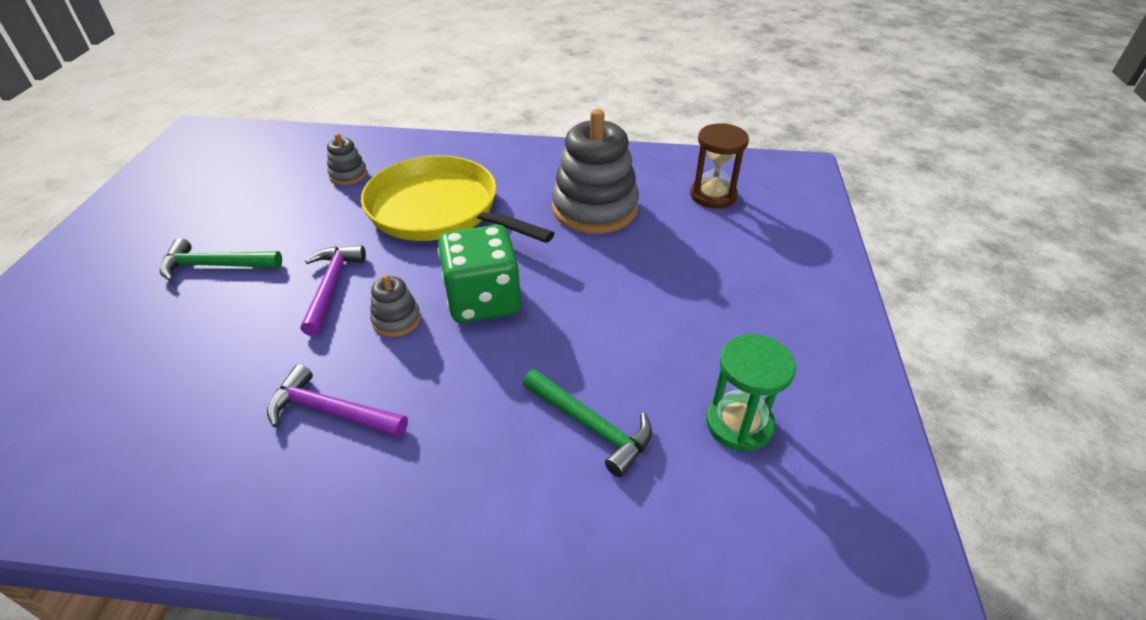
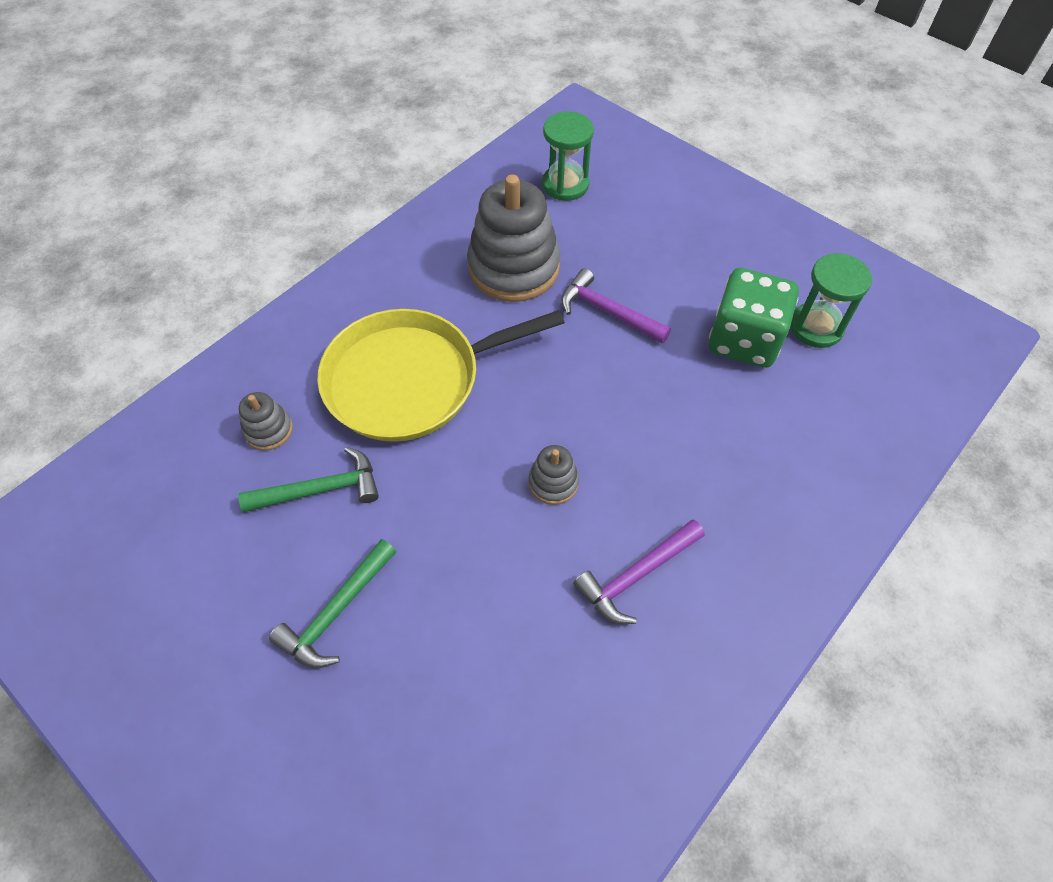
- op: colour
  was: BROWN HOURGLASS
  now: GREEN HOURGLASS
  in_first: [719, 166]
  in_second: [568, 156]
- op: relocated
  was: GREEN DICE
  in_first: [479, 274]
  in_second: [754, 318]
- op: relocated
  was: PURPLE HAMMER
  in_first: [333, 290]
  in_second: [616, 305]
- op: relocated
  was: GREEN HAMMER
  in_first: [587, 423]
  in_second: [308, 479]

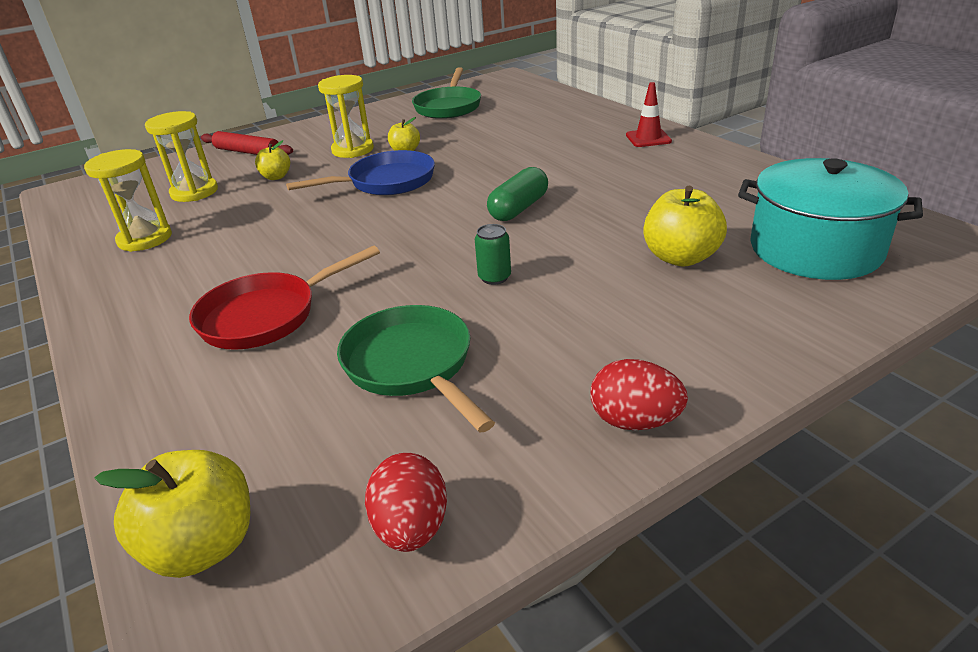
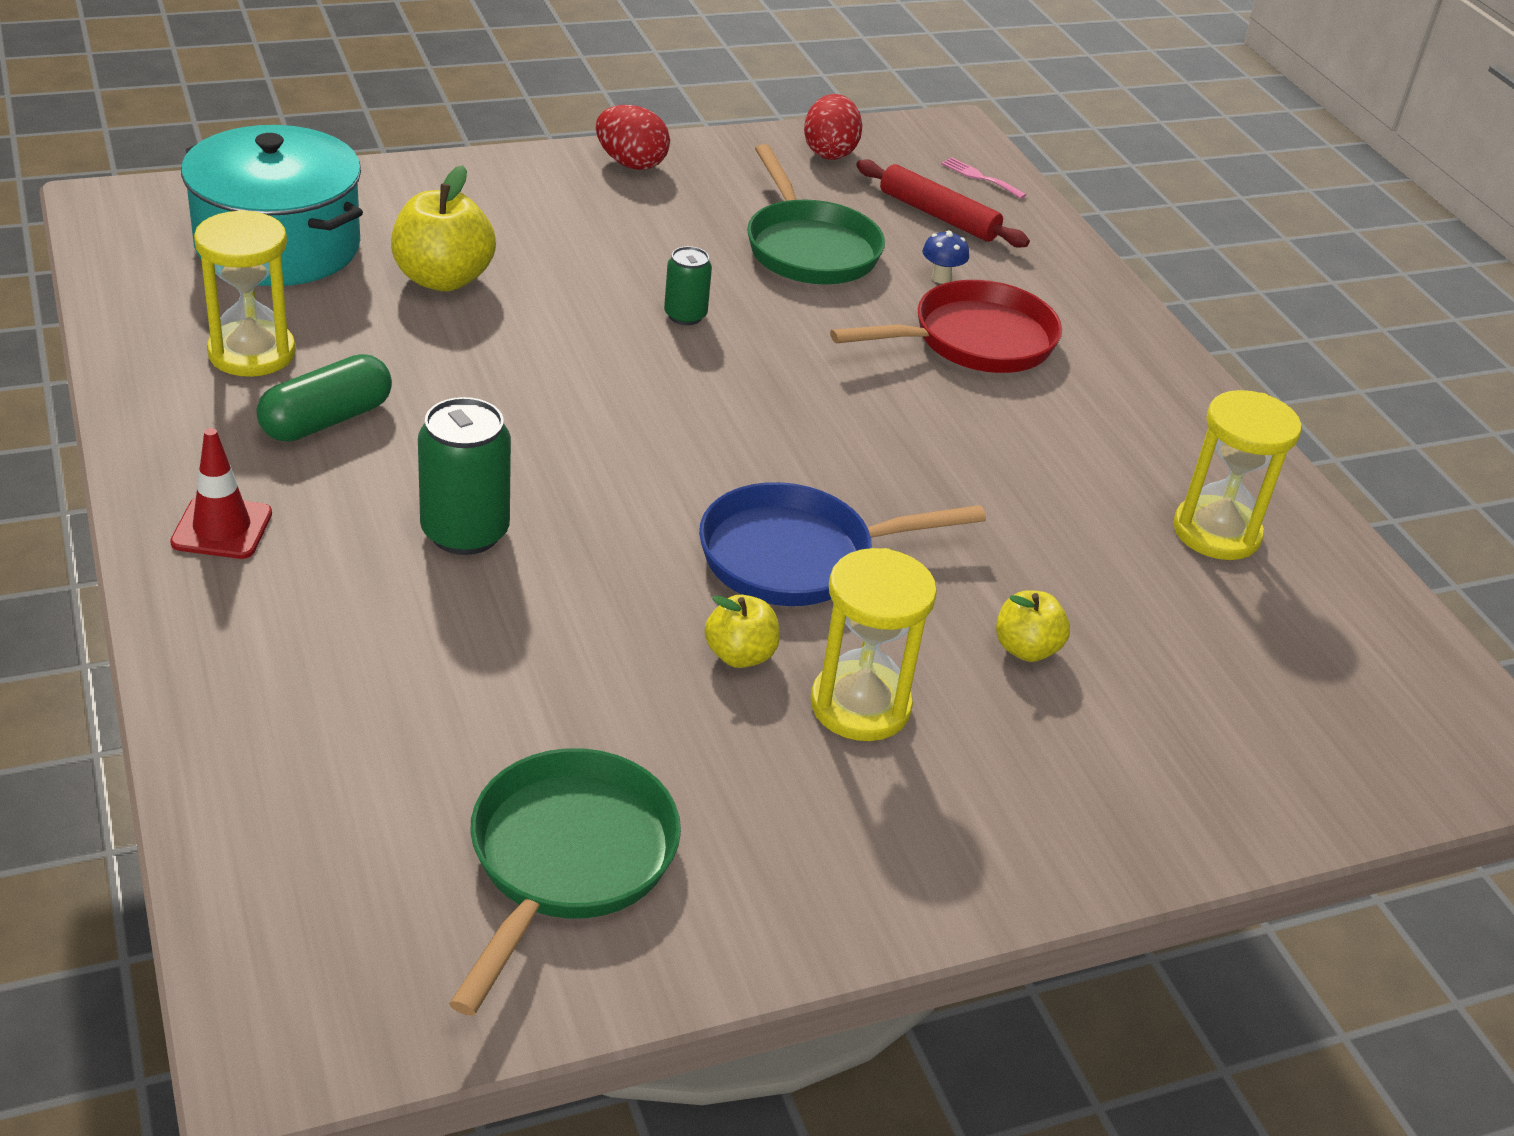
- op: relocated
  was: YELLOW HOURGLASS
  in_first: [181, 156]
  in_second: [245, 293]
- op: relocated
  was: RED ROLLING PIN
  in_first: [247, 143]
  in_second: [943, 203]
- op: relocated
  was: GREEN CAPSULE
  in_first: [517, 194]
  in_second: [324, 398]
- op: exchanged
  was: YELLOW APPLE
  now: PINK FORK
  in_first: [172, 514]
  in_second: [984, 178]
- op: appeared
  now: BLUE MUSHROOM
  in_second: [945, 257]
- op: appeared
  now: GREEN CAN
  in_second: [464, 476]

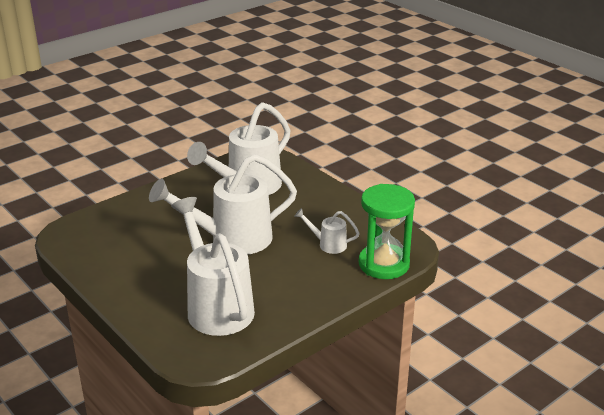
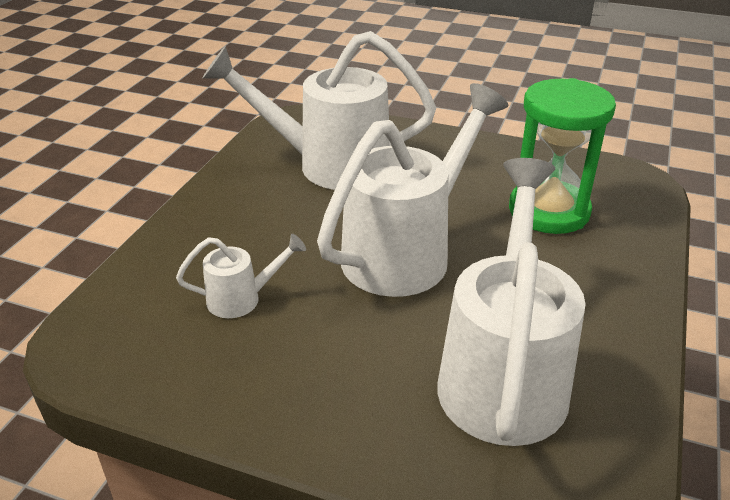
- op: relocated
  was: GREEN HOURGLASS
  in_first: [387, 231]
  in_second: [562, 156]
- op: spun
  was: WHITE WATERING CAN
  in_first: [213, 266]
  in_second: [319, 110]
  clockwise: 150

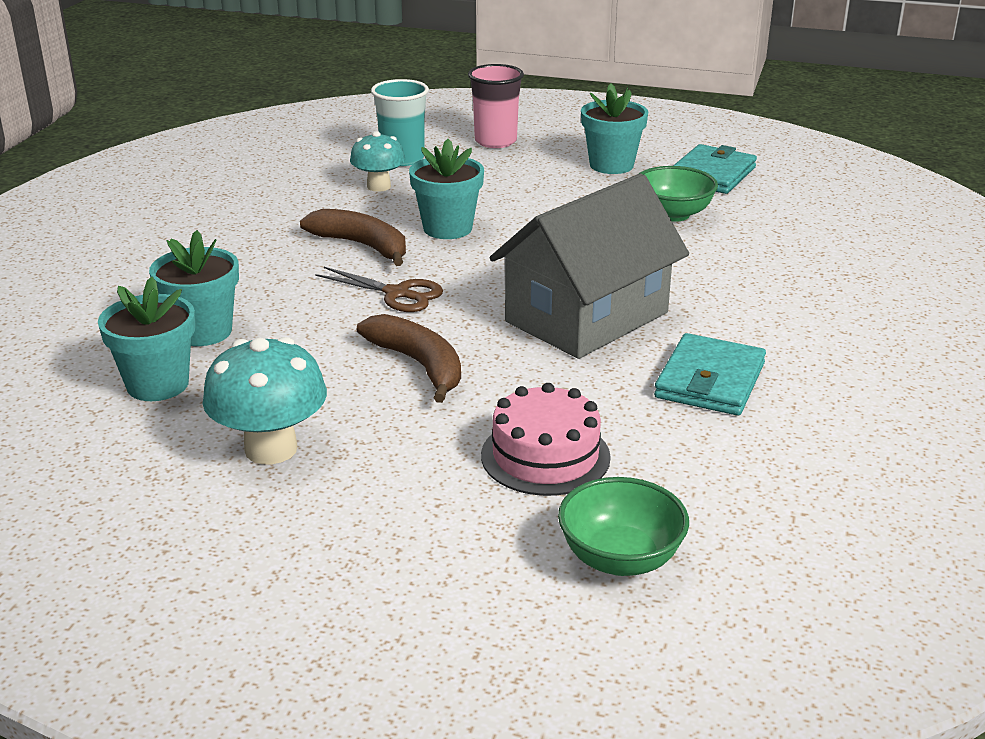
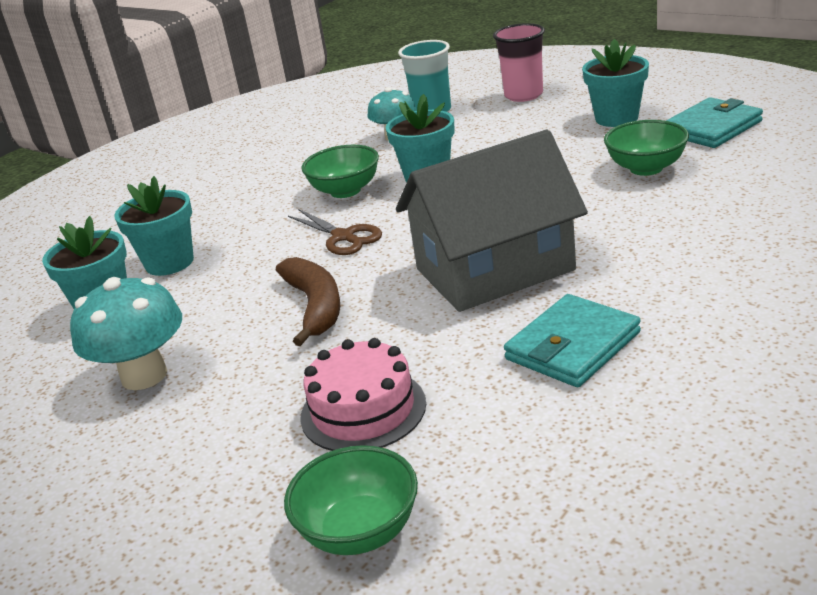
- op: exchanged
  was: BROWN BANANA
  now: GREEN BOWL
  in_first: [353, 237]
  in_second: [340, 171]

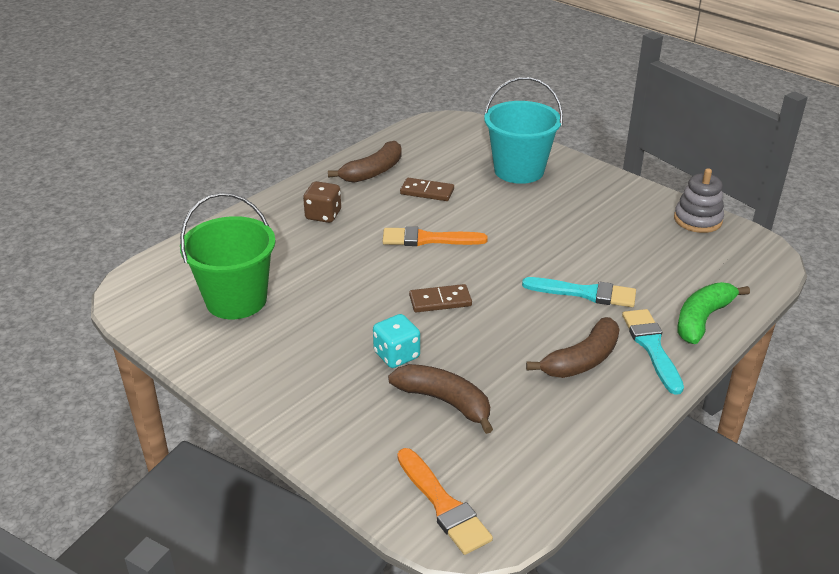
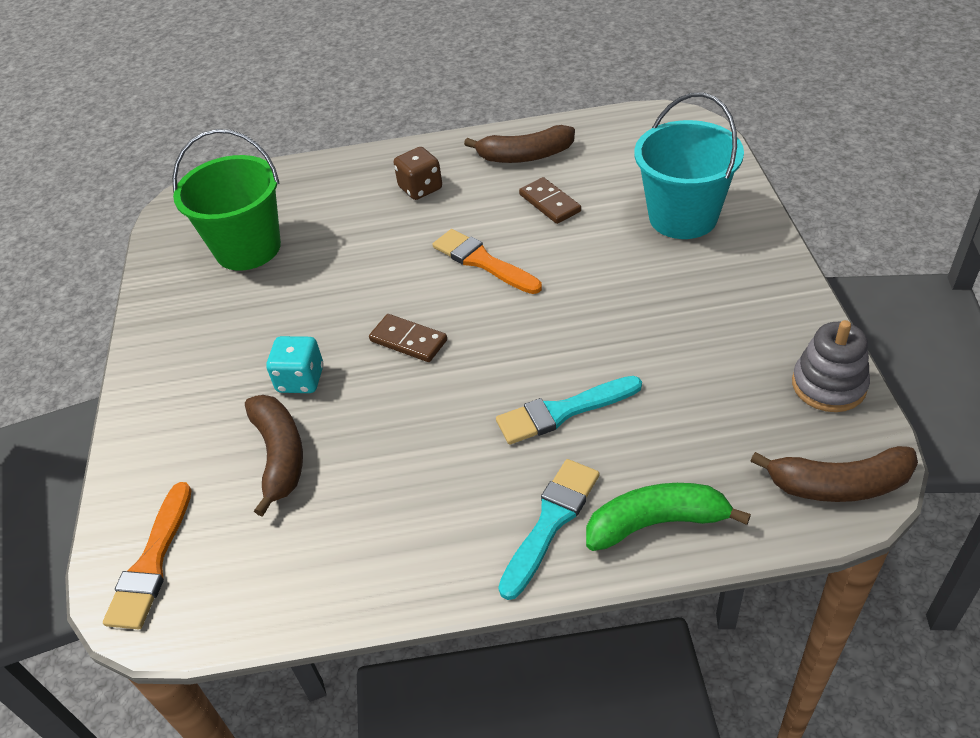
- op: spun
  was: TURQUOISE BRUSH
  in_first: [579, 292]
  in_second: [569, 410]
  clockwise: 105
- op: relocated
  was: BROWN BANANA
  in_first: [573, 347]
  in_second: [834, 474]

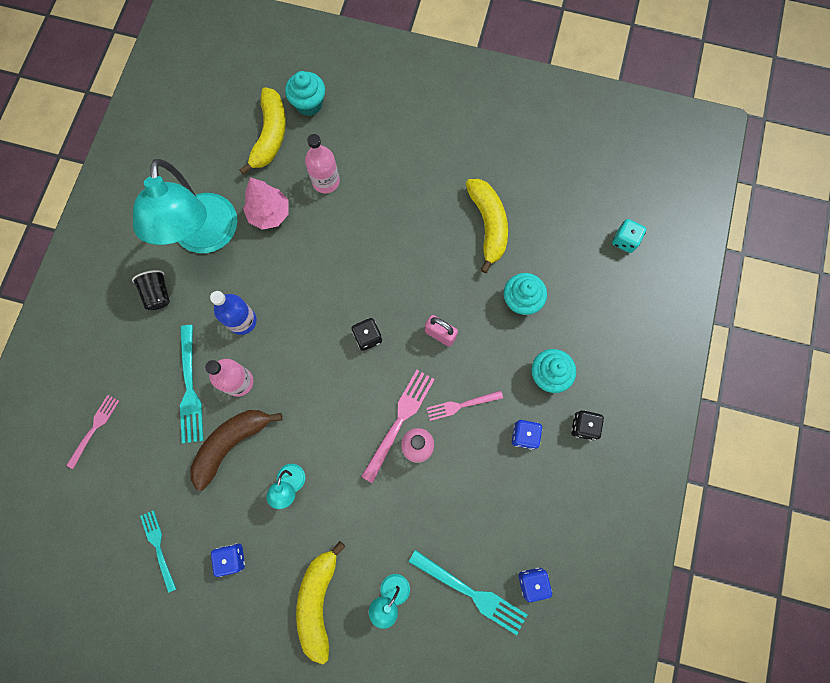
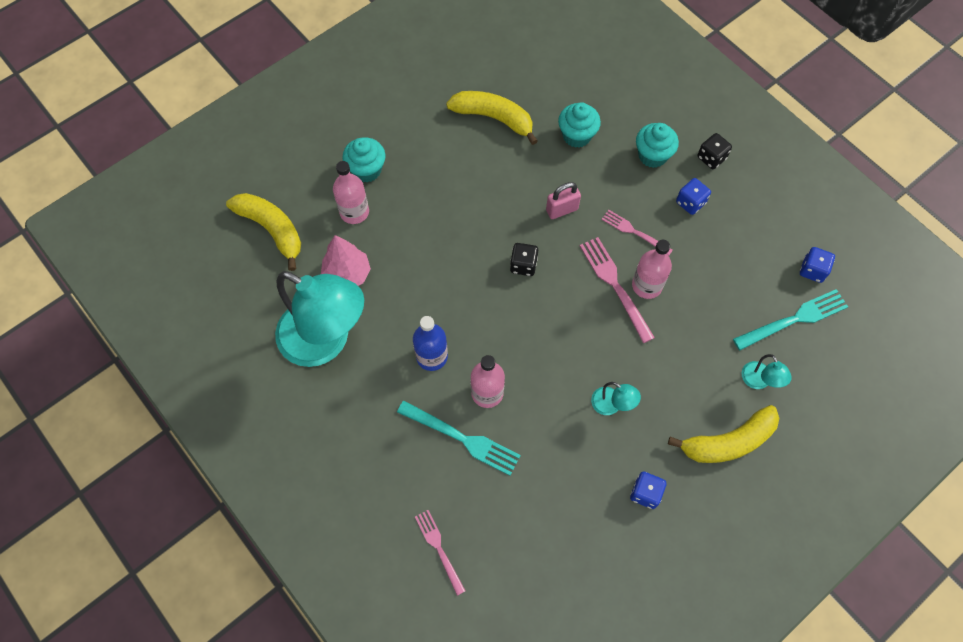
- op: relocated
  was: TURQUOISE CUPCAKE
  in_first: [305, 93]
  in_second: [364, 159]
- op: missing
  was: TURQUOISE DICE
  in_first: [629, 236]
- op: missing
  was: BLACK CUP
  in_first: [151, 290]
- op: spun
  was: PINK FORK
  in_first: [464, 406]
  in_second: [637, 233]
  clockwise: 105
- op: missing
  was: BROWN BANANA
  in_first: [236, 450]
- op: missing
  was: TURQUOISE FORK
  in_first: [158, 551]
- op: spun
  was: YELLOW BANANA
  in_first: [321, 602]
  in_second: [723, 434]
  clockwise: -60

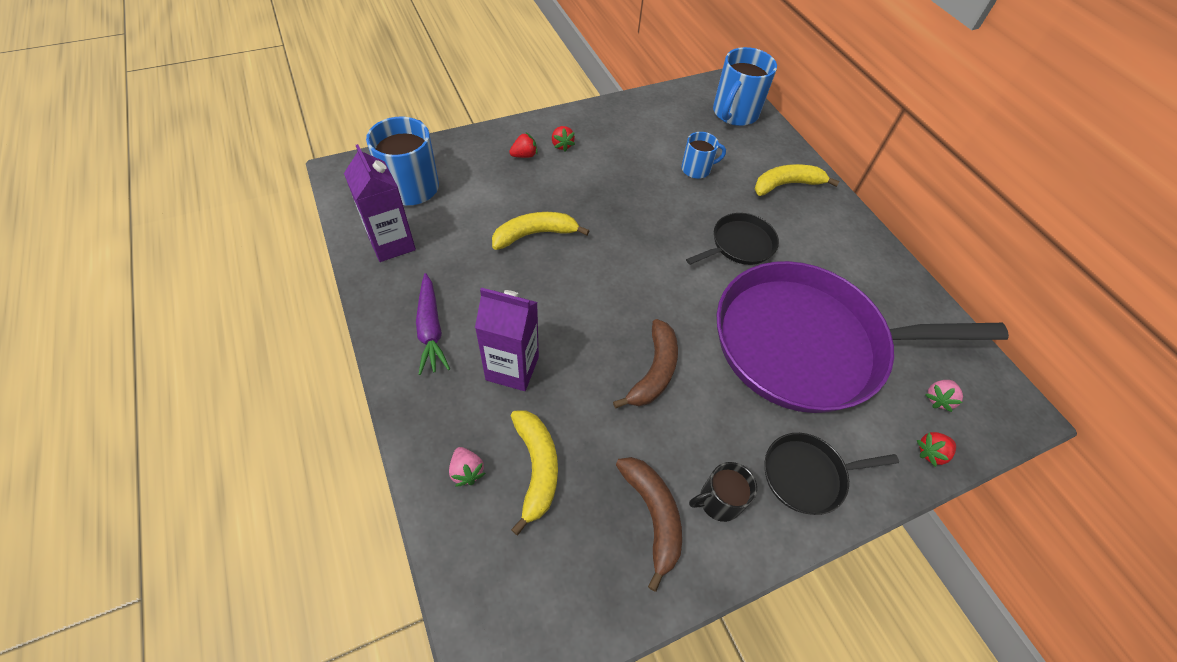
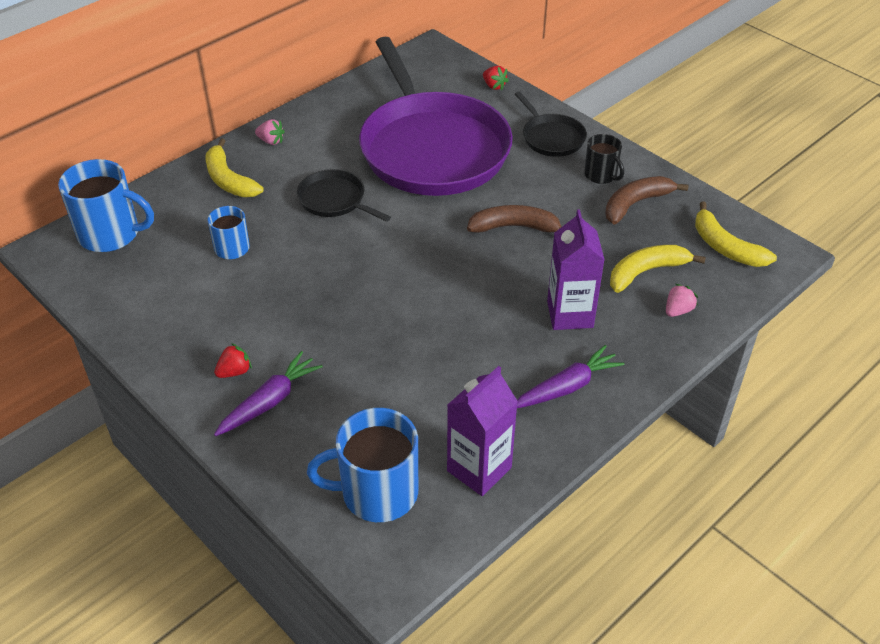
- op: exchanged
  was: RED STRAWBERRY
  now: PURPLE CARROT
  in_first: [523, 145]
  in_second: [268, 393]
- op: relocated
  was: YELLOW BANANA
  in_first: [540, 231]
  in_second: [736, 234]
- op: relocated
  was: PINK STRAWBERRY
  in_first: [944, 396]
  in_second: [270, 132]

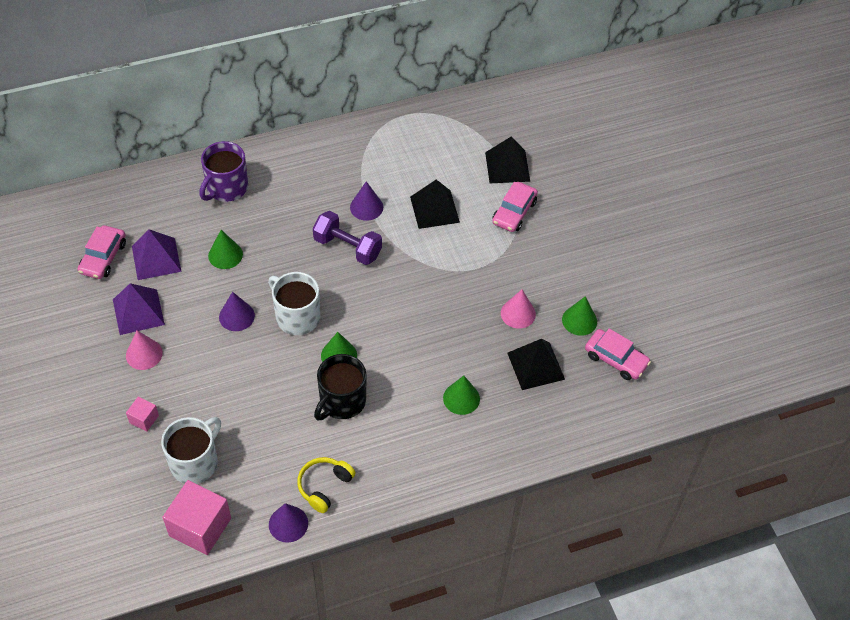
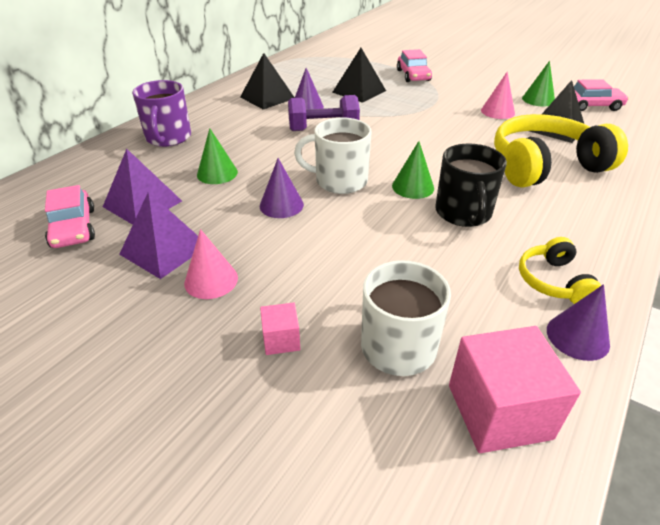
- op: relocated
  was: BLACK PYRAMID
  in_first: [507, 159]
  in_second: [267, 81]
- op: exchanged
  was: GREEN CONE
  now: YELLOW HEADPHONES
  in_first: [461, 395]
  in_second: [561, 151]

